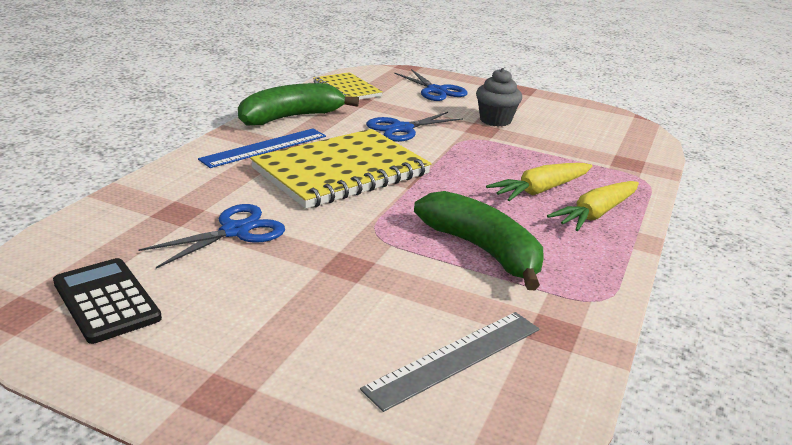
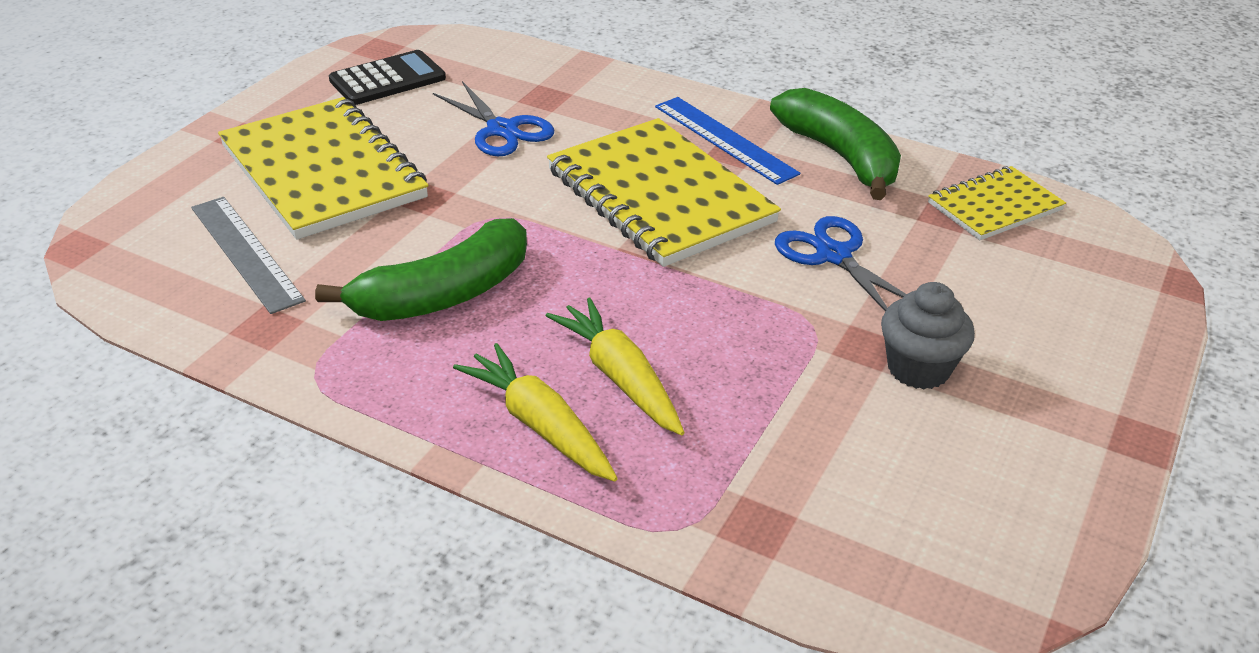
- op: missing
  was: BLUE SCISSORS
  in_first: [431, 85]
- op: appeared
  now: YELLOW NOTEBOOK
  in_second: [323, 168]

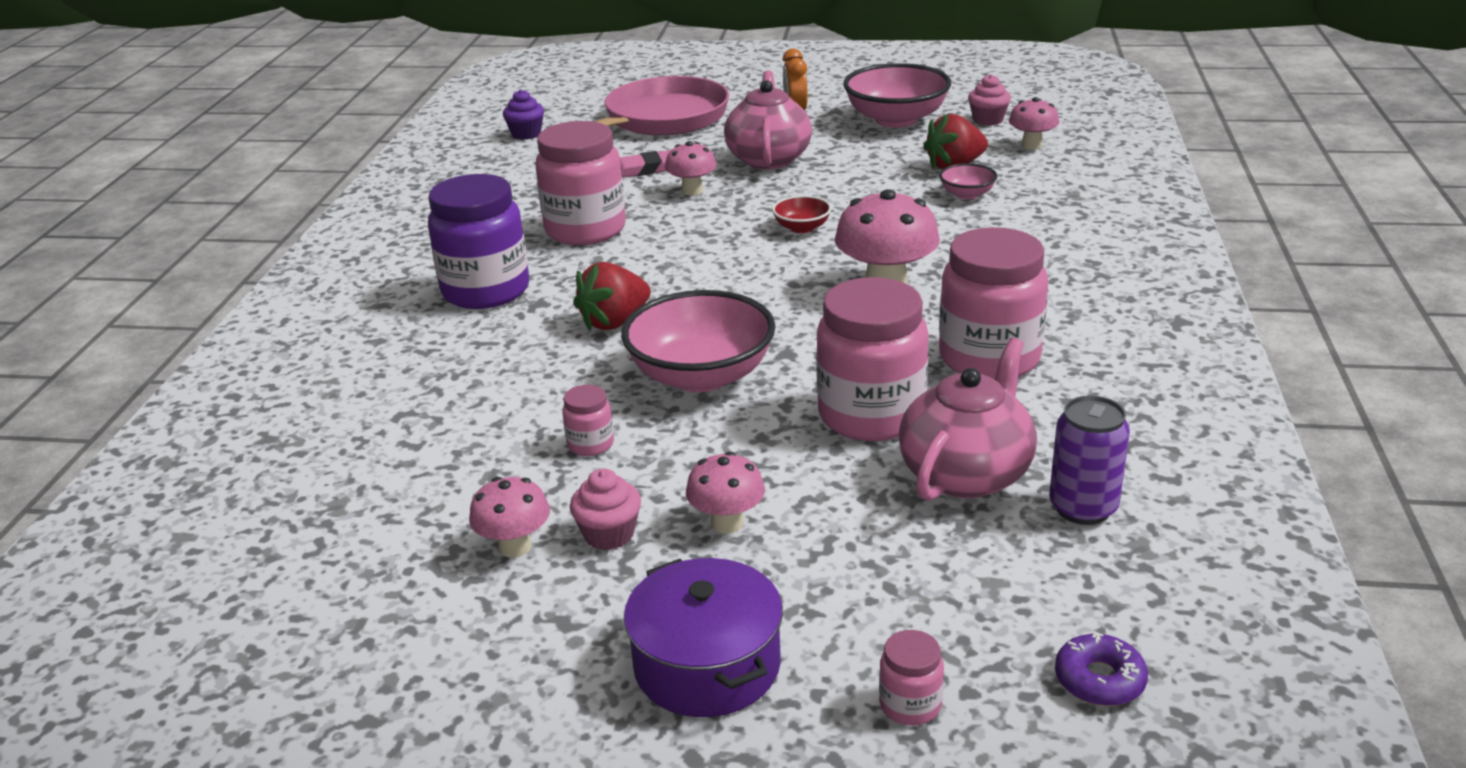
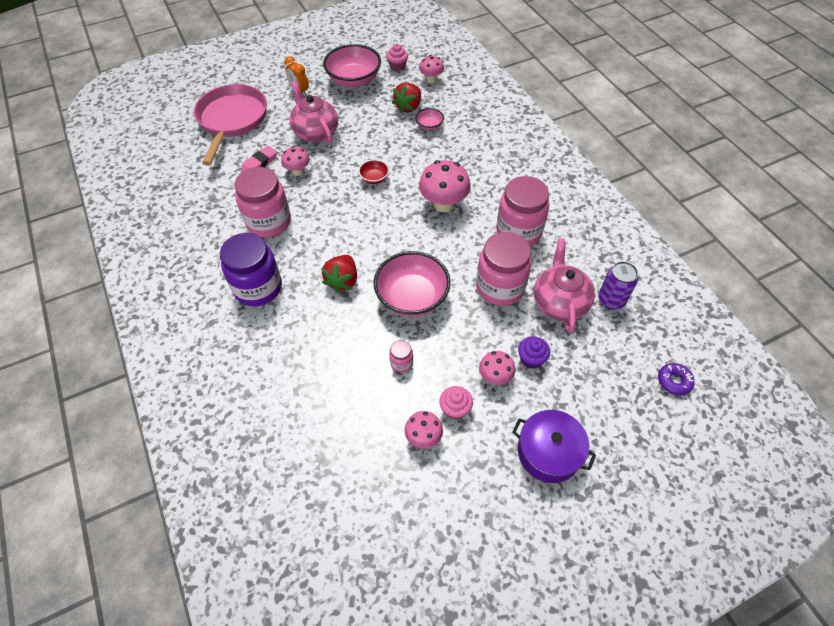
- op: relocated
  was: PURPLE CUPCAKE
  in_first: [523, 115]
  in_second: [534, 352]
- op: missing
  was: PINK JAR
  in_first: [911, 677]

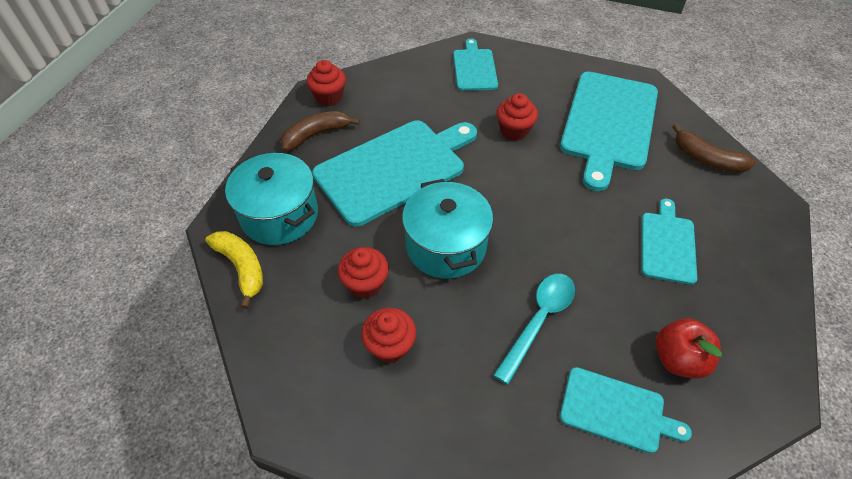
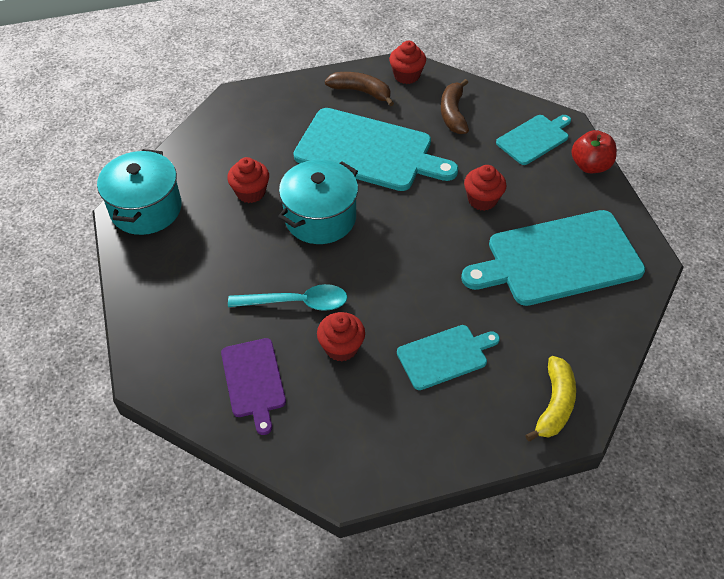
- op: relocated
  was: BROWN BANANA
  in_first: [714, 148]
  in_second: [455, 106]
- op: relocated
  was: TURQUOISE POT
  in_first: [271, 199]
  in_second: [139, 192]
- op: relocated
  was: YELLOW BANANA
  in_first: [234, 270]
  in_second: [550, 398]
- op: relocated
  was: RED CUPCAKE
  in_first: [388, 335]
  in_second: [341, 336]
- op: relocated
  was: RED APPLE
  in_first: [689, 348]
  in_second: [594, 151]
- op: colour
  was: TURQUOISE CUTTING BOARD
  now: PURPLE CUTTING BOARD
  in_first: [626, 410]
  in_second: [253, 386]

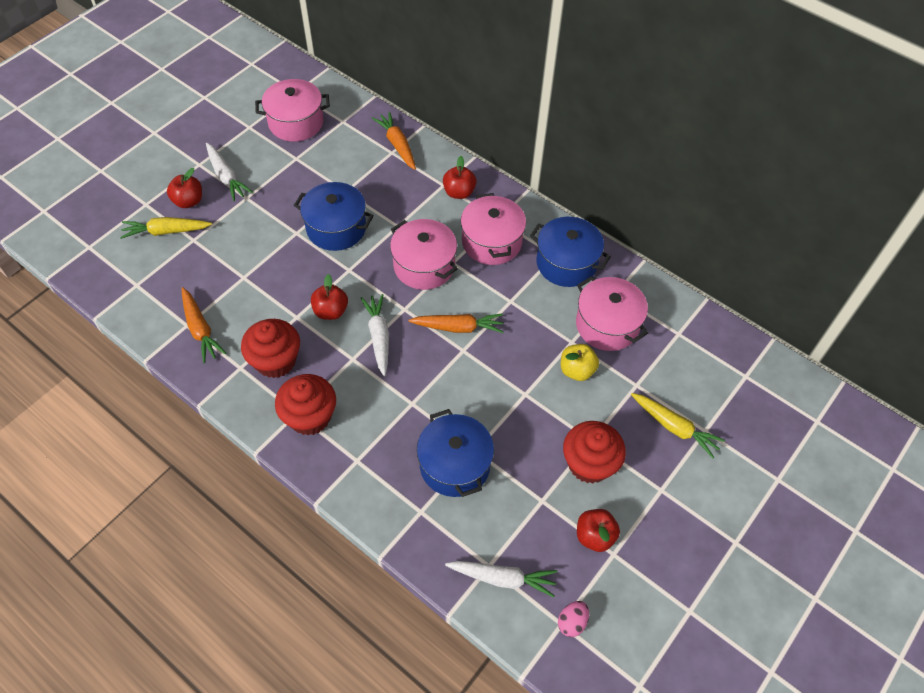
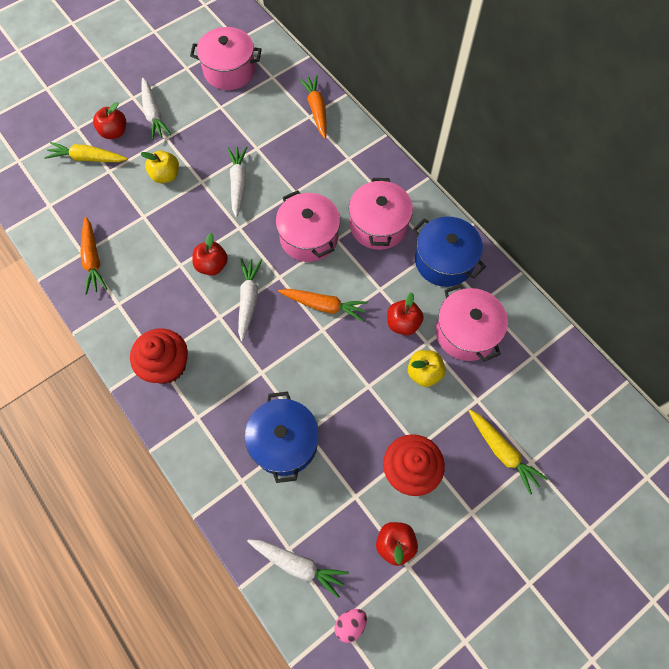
- op: relocated
  was: RED APPLE
  in_first: [459, 177]
  in_second: [405, 314]
- op: exchanged
  was: BLUE POT
  now: WHITE CARROT
  in_first: [334, 216]
  in_second: [237, 182]
- op: missing
  was: RED CUPCAKE
  in_first: [270, 348]
- op: appeared
  now: YELLOW APPLE
  in_second: [160, 167]

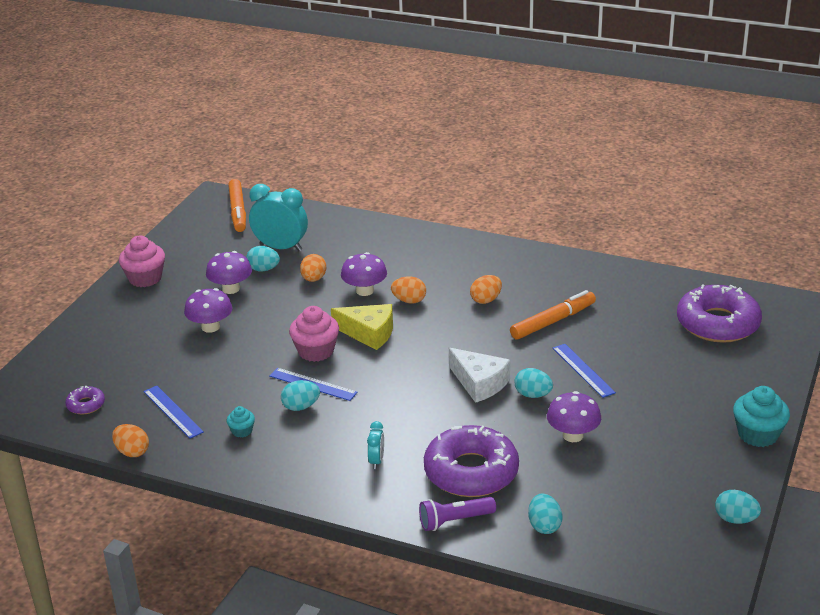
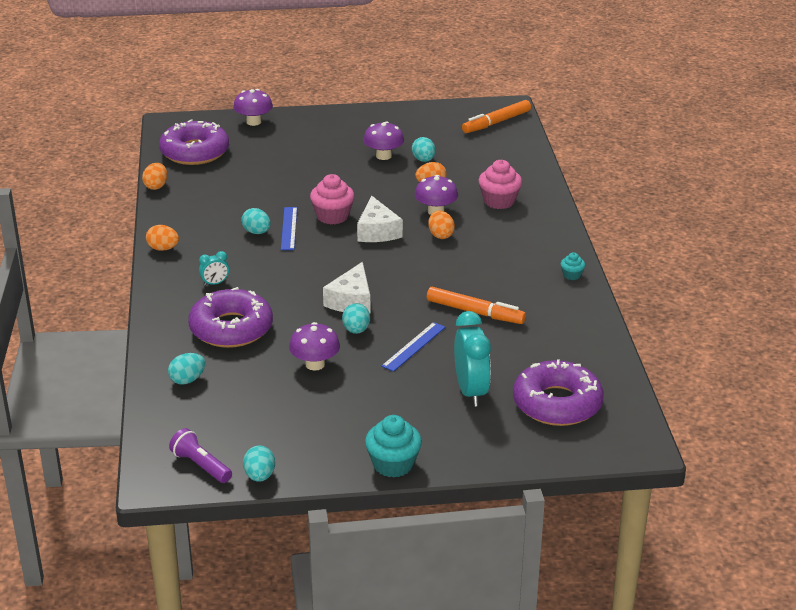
- op: relocated
  was: TURQUOISE CLOCK
  in_first: [278, 217]
  in_second: [472, 358]
- op: relocated
  was: PINK CUPCAKE
  in_first: [142, 261]
  in_second: [500, 184]
- op: relocated
  was: ORANGE EGG
  in_first: [486, 289]
  in_second: [162, 238]
- op: relocated
  was: PURPLE MUSHROOM
  in_first: [208, 310]
  in_second: [253, 107]
- op: colour
  was: YELLOW CHEESE
  now: WHITE CHEESE
  in_first: [362, 327]
  in_second: [380, 219]
- op: size
  was: PURPLE DONUT
  in_first: [85, 400]
  in_second: [194, 142]
  ratio: 2.28
- op: missing
  was: BLUE RULER
  in_first: [173, 412]
- op: relocated
  was: TURQUOISE CUPCAKE
  in_first: [241, 422]
  in_second: [573, 266]
- op: relocated
  was: PURPLE FLASHLIGHT
  in_first: [457, 514]
  in_second: [200, 455]

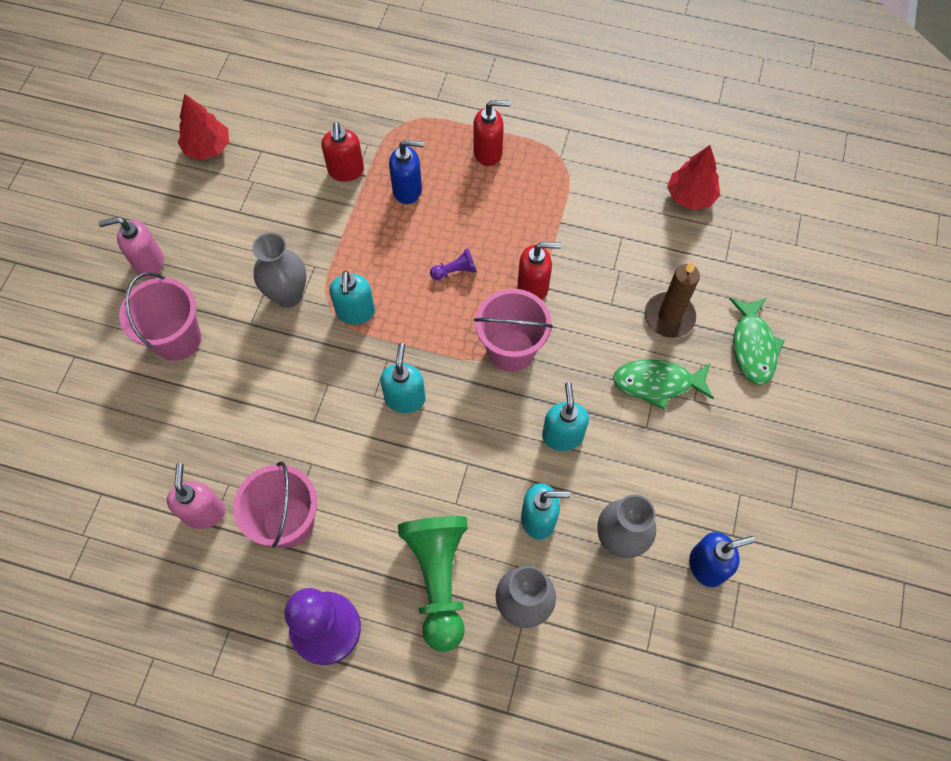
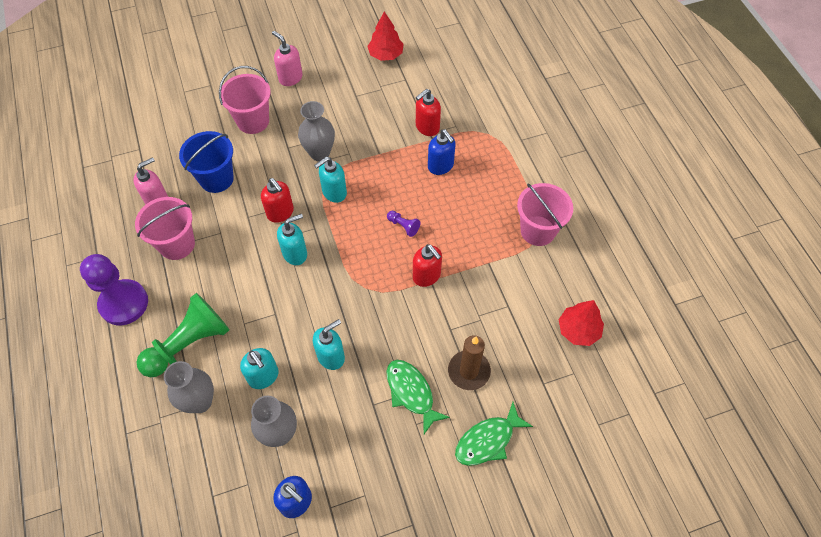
- op: relocated
  was: RED SOAP DISPENSER
  in_first: [491, 133]
  in_second: [277, 200]
- op: relocated
  was: PINK BUCKET
  in_first: [513, 330]
  in_second: [545, 214]
- op: appeared
  now: BLUE BUCKET
  in_second: [206, 162]

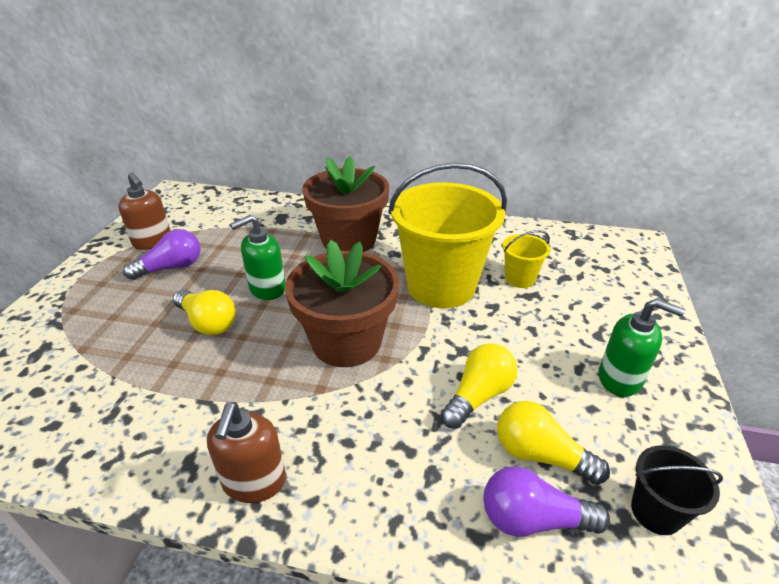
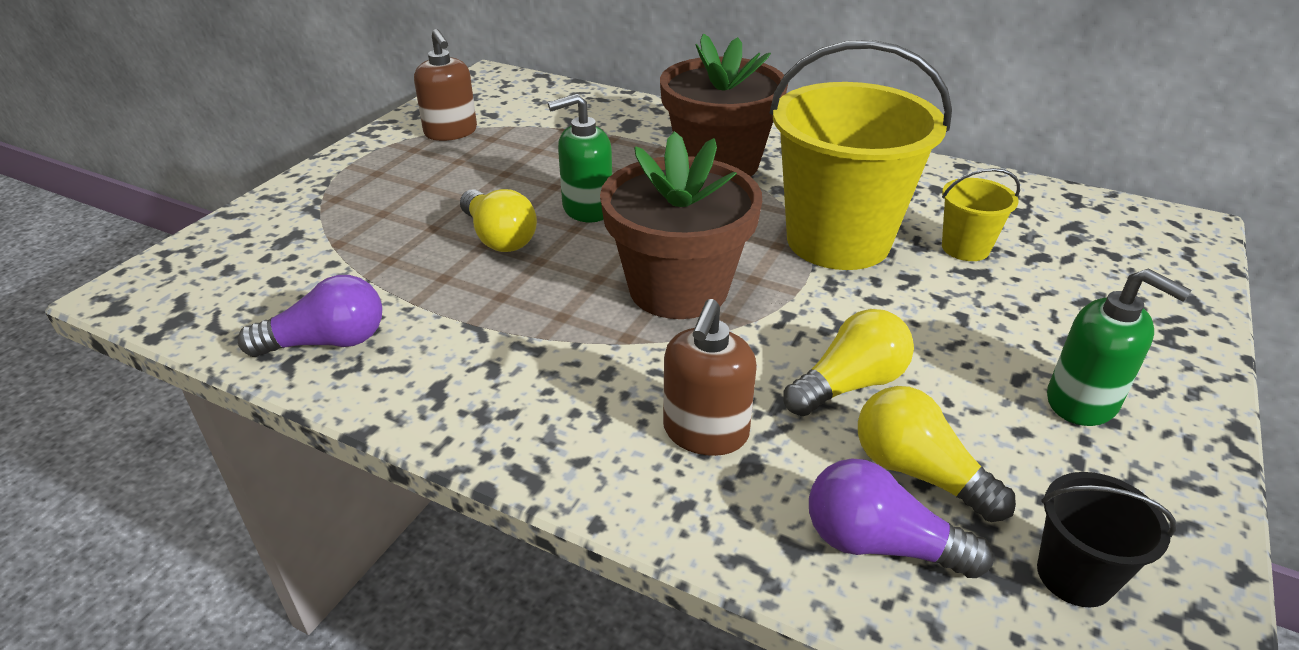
- op: relocated
  was: PURPLE LIGHT BULB
  in_first: [162, 254]
  in_second: [310, 316]
- op: relocated
  was: BROWN SOAP DISPENSER
  in_first: [246, 452]
  in_second: [710, 377]

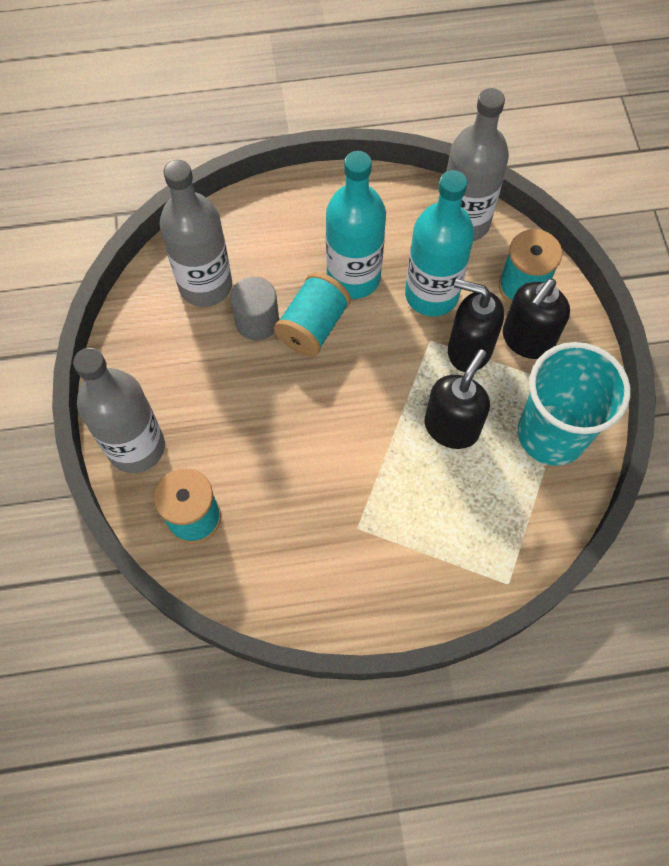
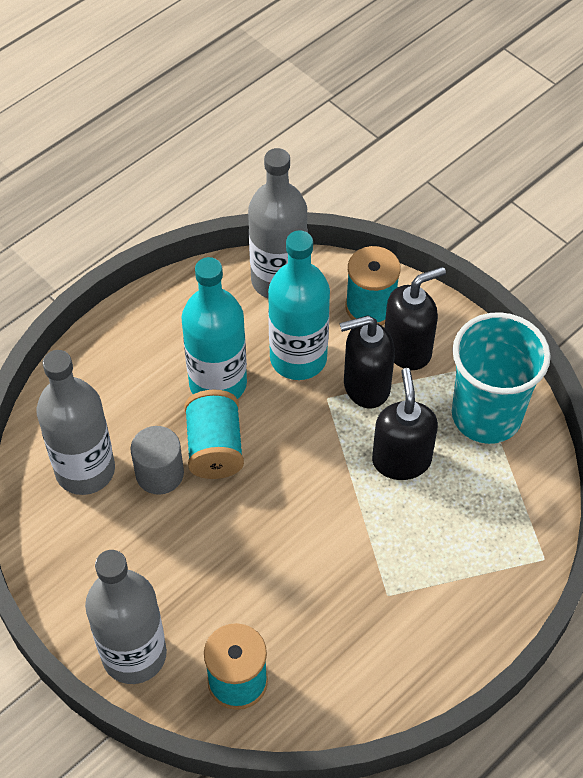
- op: spun
  was: BLACK SOAP DISPENSER
  in_first: [536, 318]
  in_second: [415, 318]
  clockwise: -120

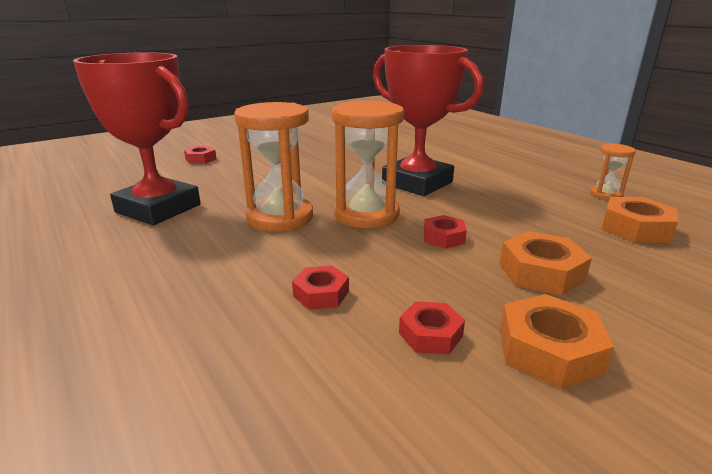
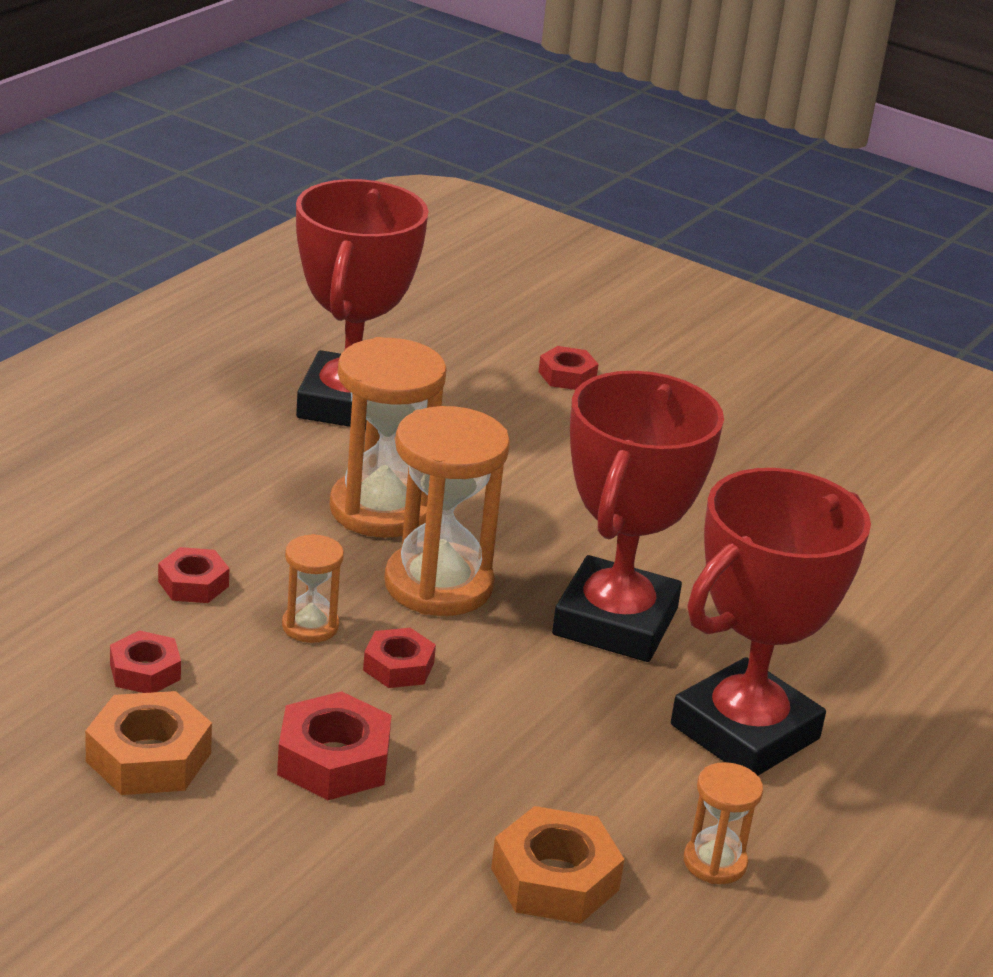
- op: colour
  was: ORANGE NUT
  now: RED NUT
  in_first: [546, 263]
  in_second: [334, 745]
- op: appeared
  now: RED TROPHY
  in_second: [771, 622]
- op: appeared
  now: ORANGE HOURGLASS
  in_second: [313, 588]

